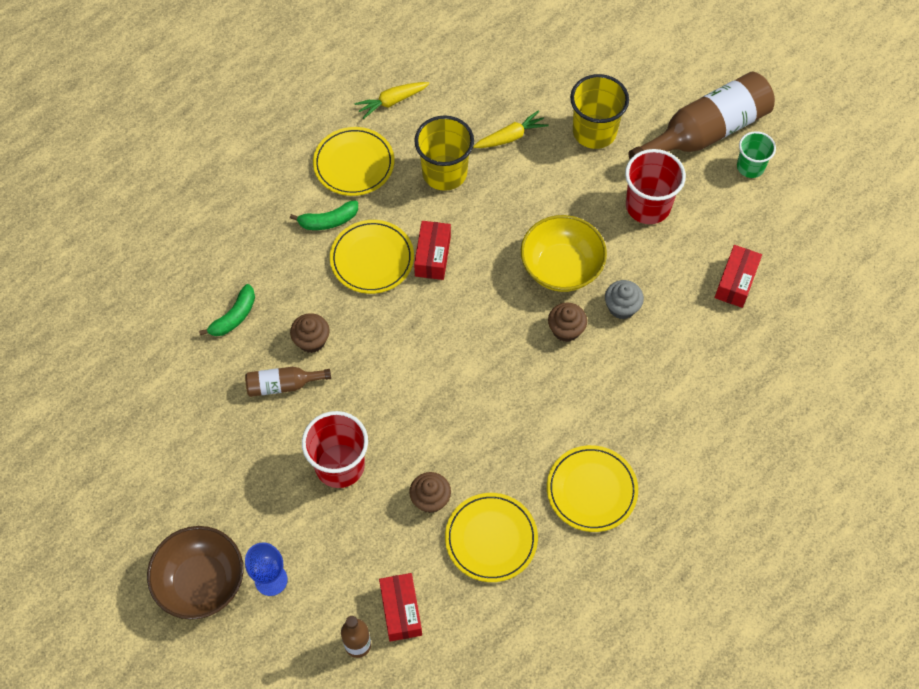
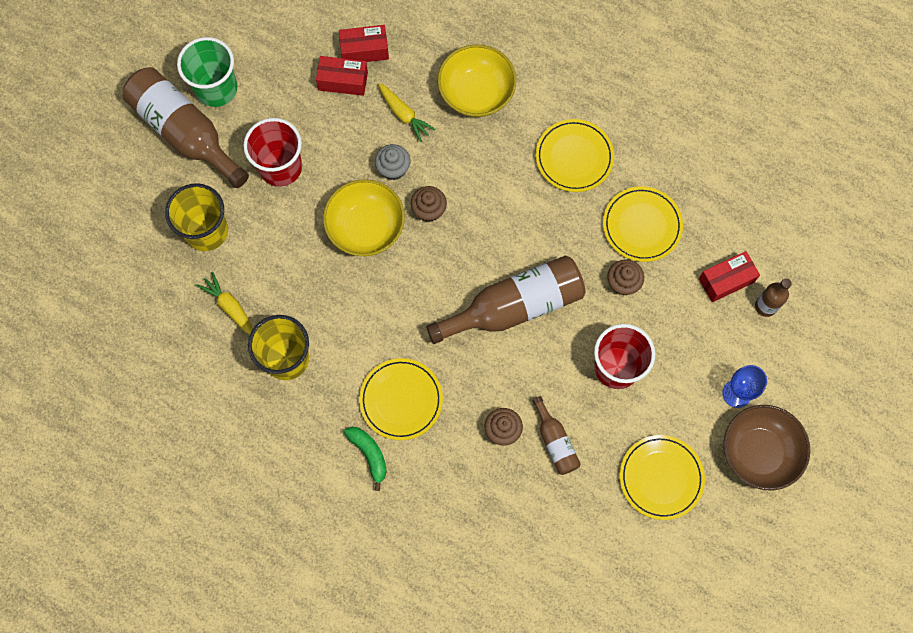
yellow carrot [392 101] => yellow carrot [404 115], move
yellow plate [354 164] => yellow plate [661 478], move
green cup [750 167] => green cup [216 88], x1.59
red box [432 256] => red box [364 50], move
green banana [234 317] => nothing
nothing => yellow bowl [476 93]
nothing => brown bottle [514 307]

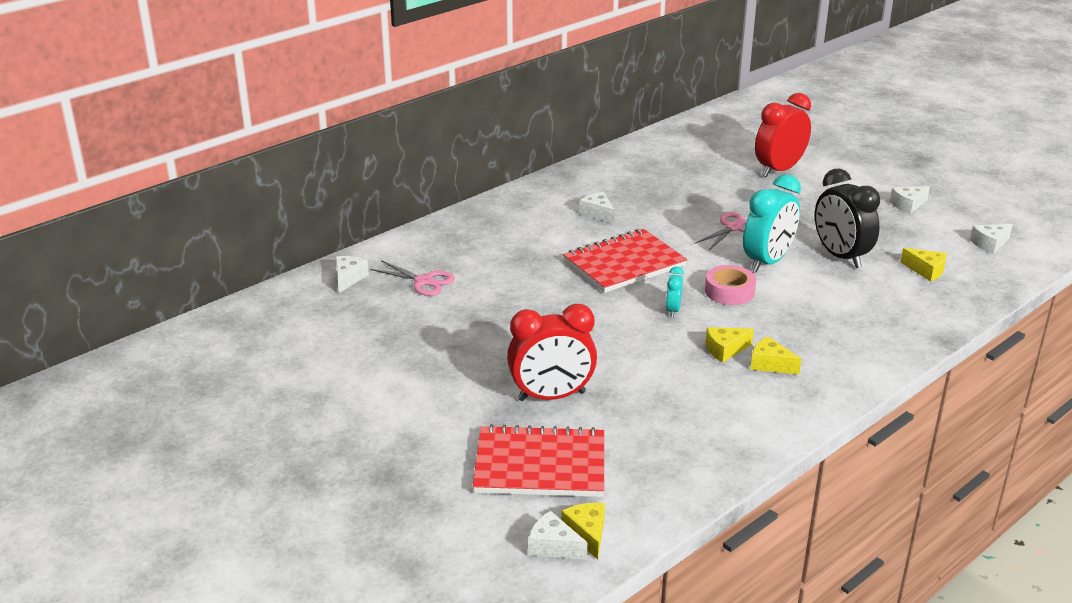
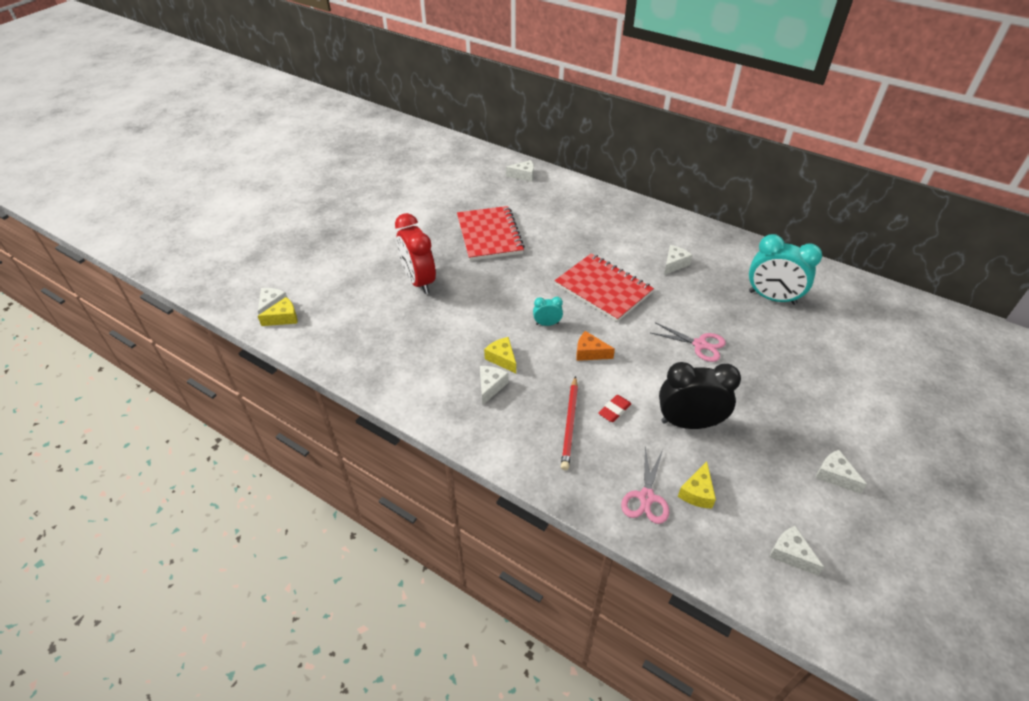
red clock [779 170] => nothing
black clock [840 256] => black clock [689 423], 45 degrees clockwise
turquoise clock [767 262] => turquoise clock [772 298], move
pink scissors [424 281] => pink scissors [646 497], move
pink tape [729 291] => orange cheese [590 353]
yellow cheese [770 364] => white cheese [490 386]
red notebook [540 465] => red notebook [489 235], move
nothing => red pencil [570 424]
nothing => red eraser [614 410]

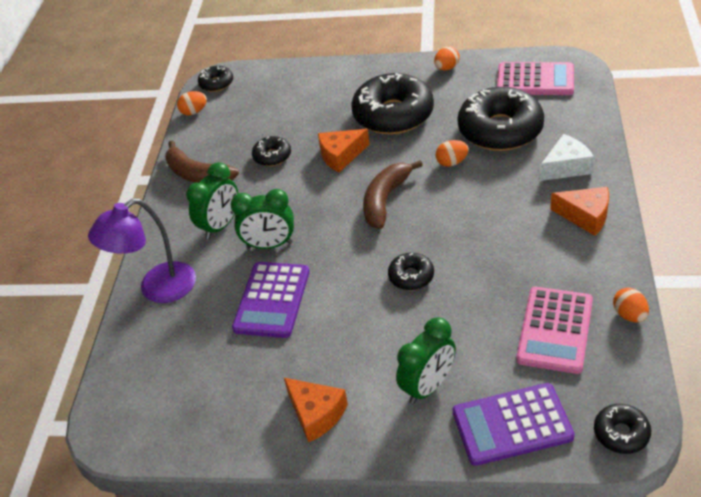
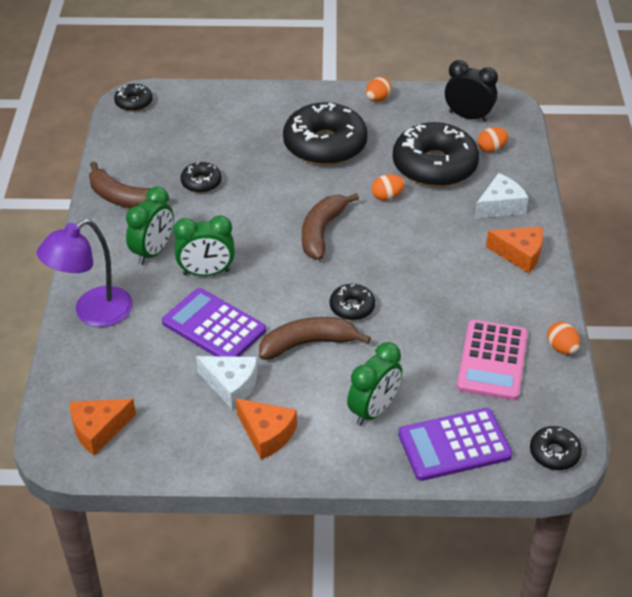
pink calculator [535 80] => black clock [468 117]
orange egg [194 112] => orange egg [491 149], move
orange cheese [341 156] => orange cheese [98 430], move
purple calculator [272 300] => purple calculator [214 326], 120 degrees clockwise
nothing => brown banana [308 343]
nothing => white cheese [231 385]

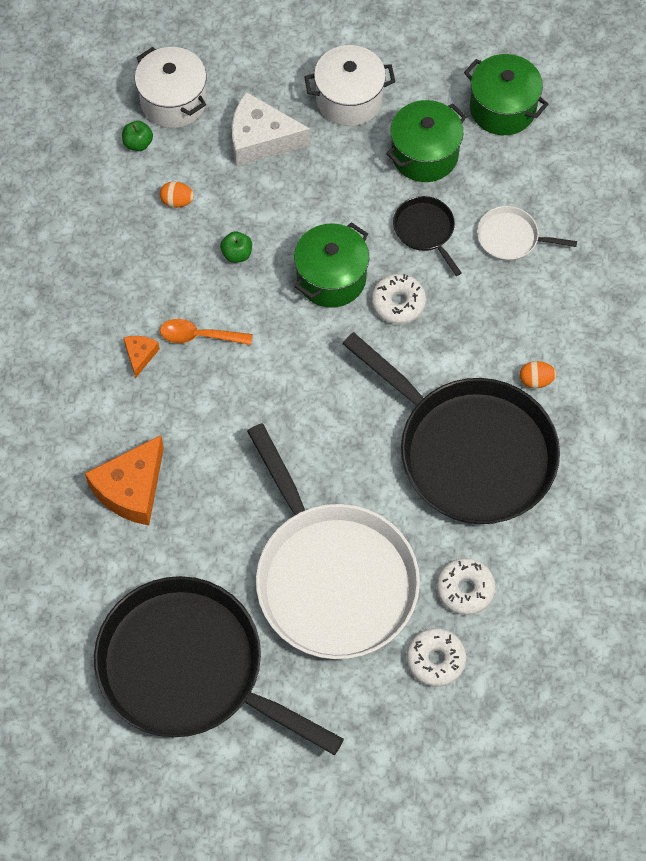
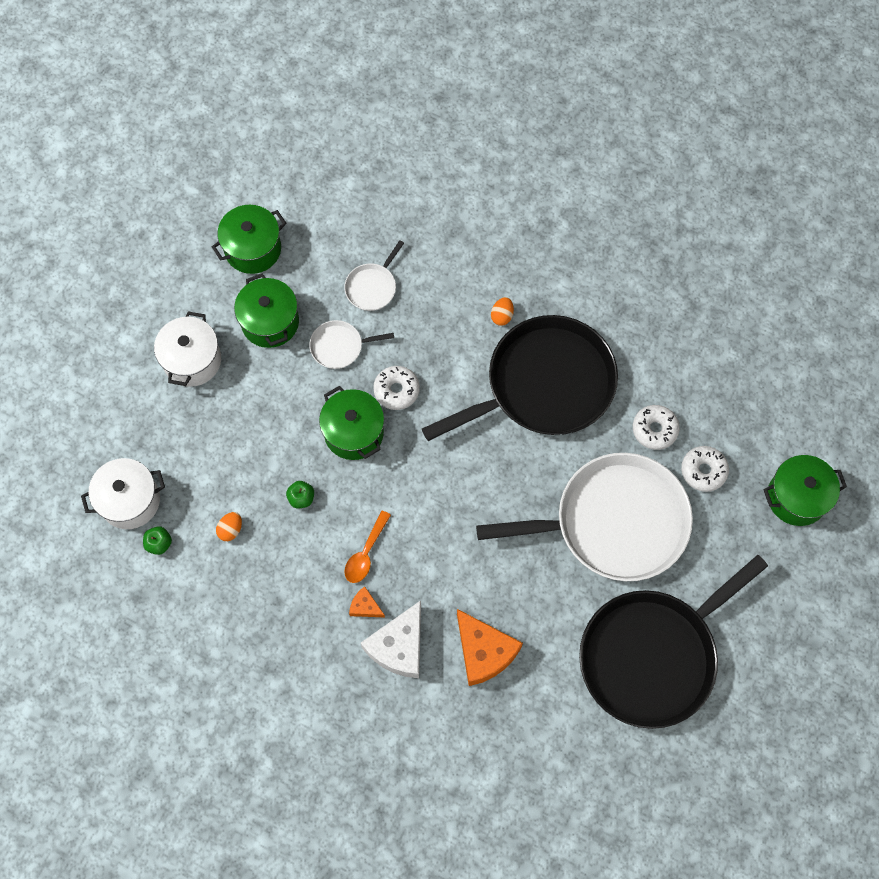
white cheese [261 139] => white cheese [399 646], move
black pan [425 230] => white pan [339 346]
nothing => green pot [796 497]

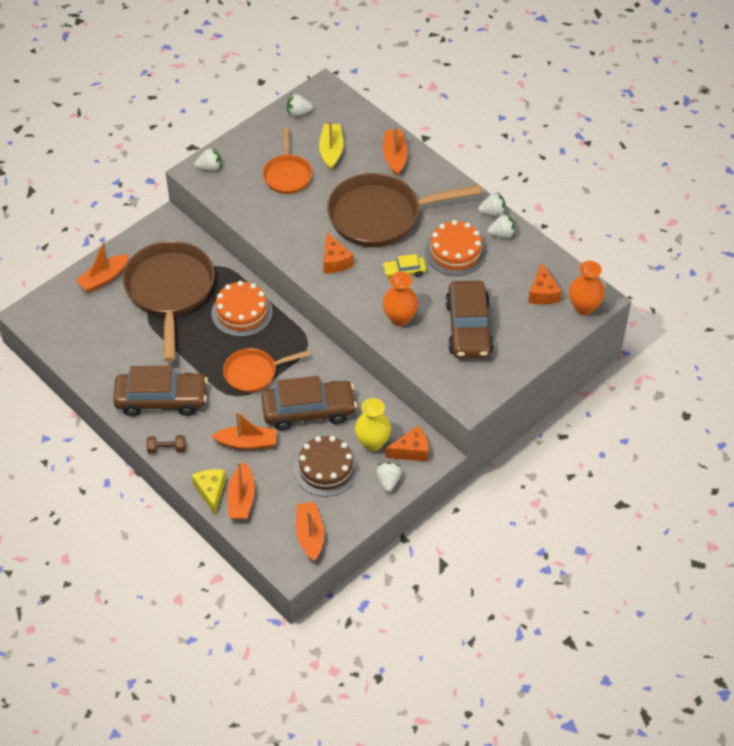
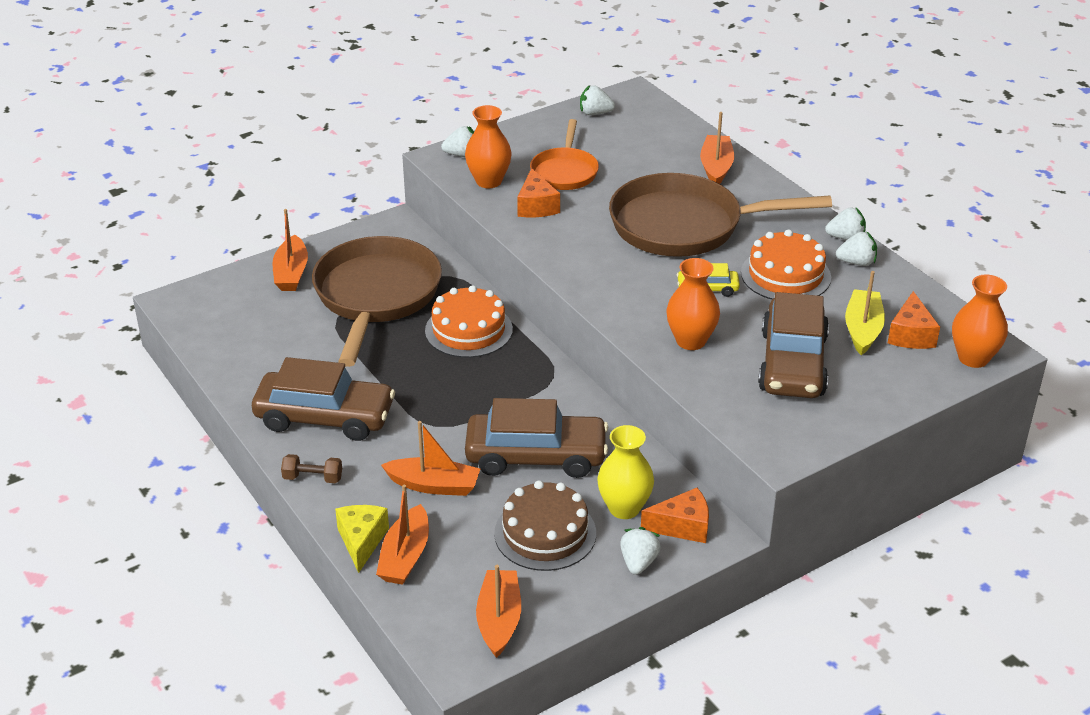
yellow boat [331 151] => yellow boat [863 329], move
orange cheese [335 261] => orange cheese [536 206], move
orange boat [104 278] => orange boat [291 273], 60 degrees counterclockwise
orange pan [254 373] => nothing
nothing => orange vase [489 181]

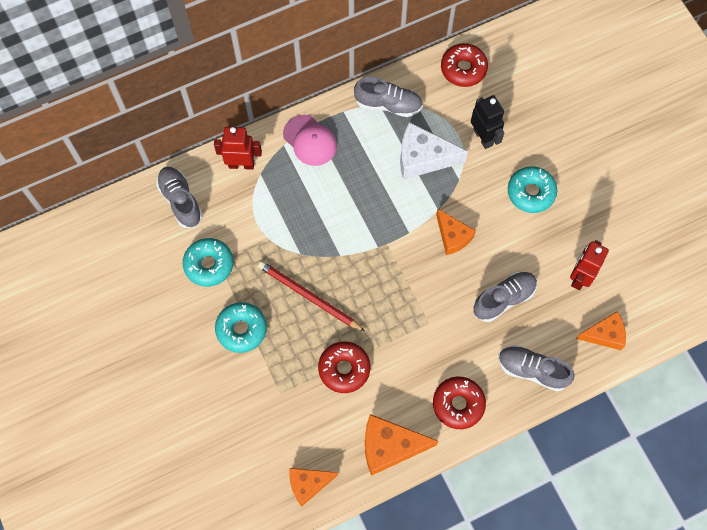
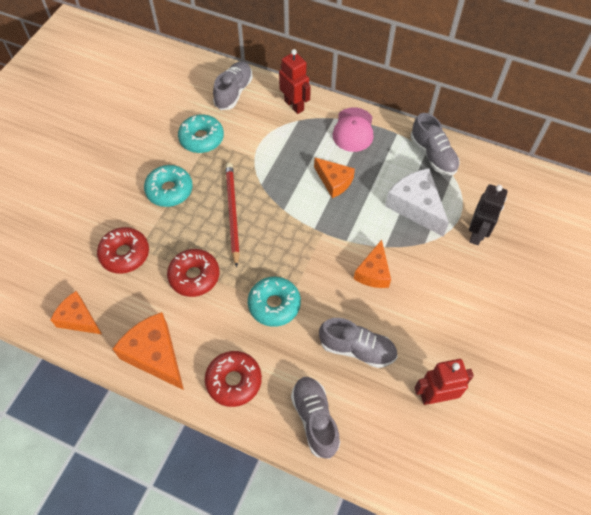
red donut [463 69] => red donut [125 254], move
turquoise donut [531 192] => turquoise donut [274 305], move
orange cheese [604 334] => orange cheese [334 182], move

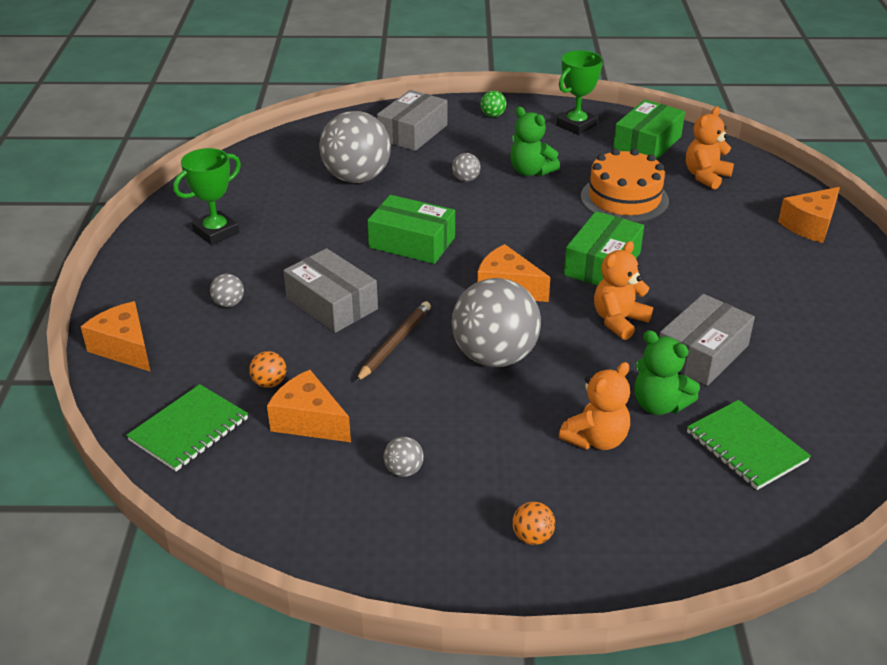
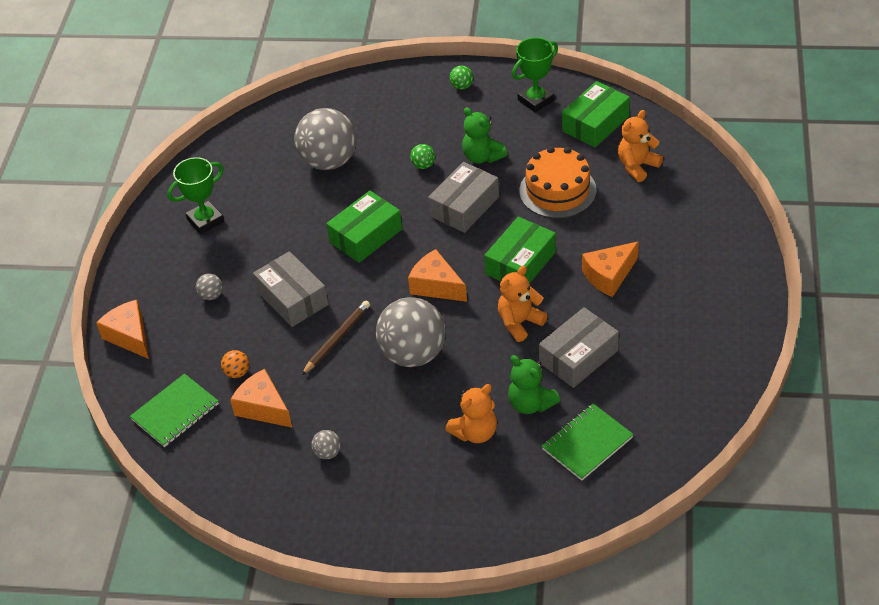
grey box [413 132] => grey box [464 206], move
grey ball [466 179] => green ball [423 165]
orange cheese [810 225] => orange cheese [609 276], move
green box [412 242] => green box [366 236], 75 degrees counterclockwise
green notebook [746 447] => green notebook [587 443], 75 degrees clockwise
orange ball [532 537] => nothing

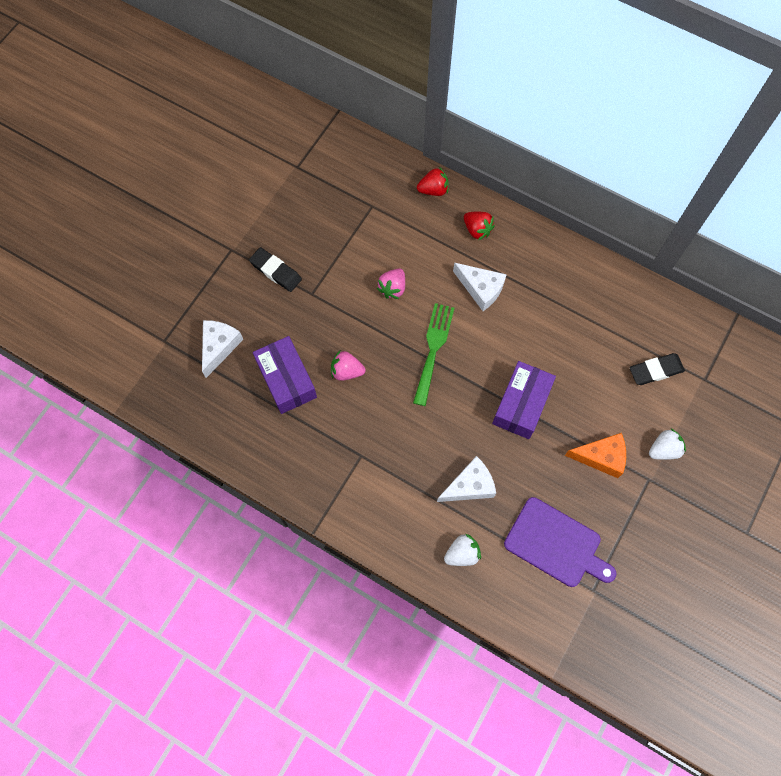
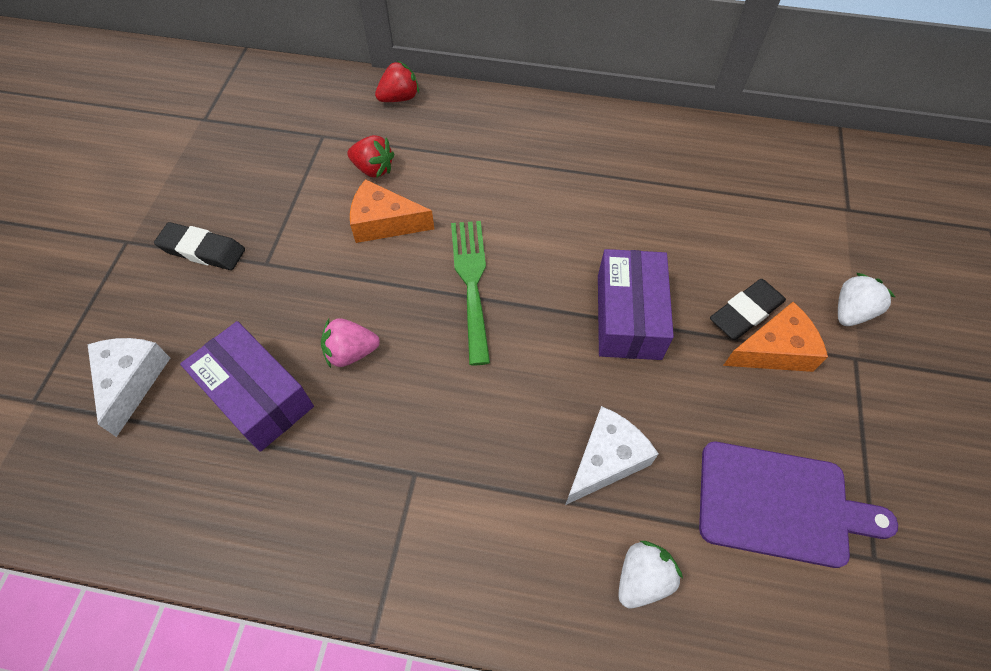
red strawberry [477 230] => red strawberry [373 169], move
white cheese [481 289] => nothing
pink strawberry [393 288] => orange cheese [384 223]
black eraser [655 370] => black eraser [745 312], move

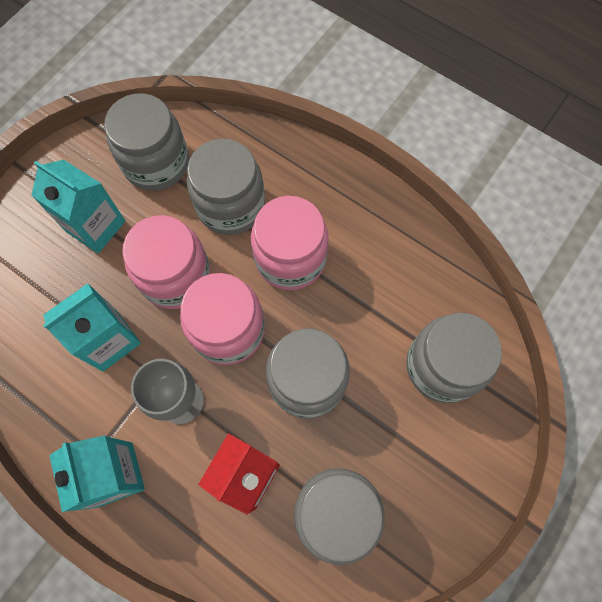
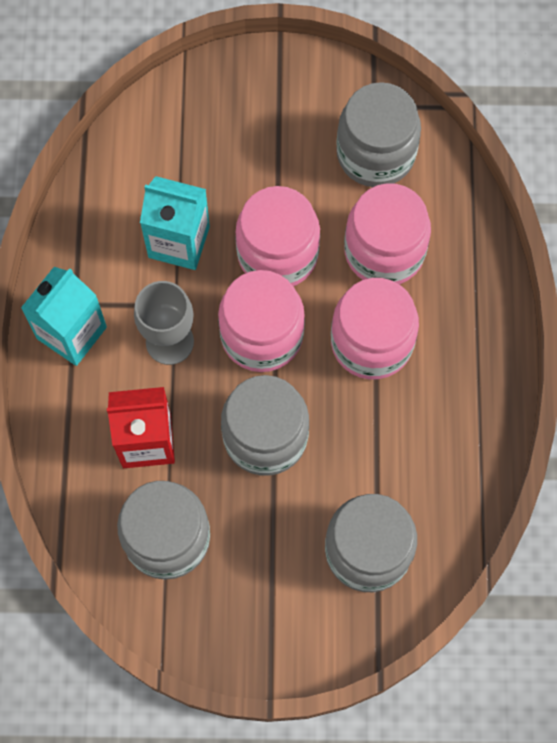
grey jar [231 205] => pink jar [384 251]
turquoise carton [95 226] => nothing

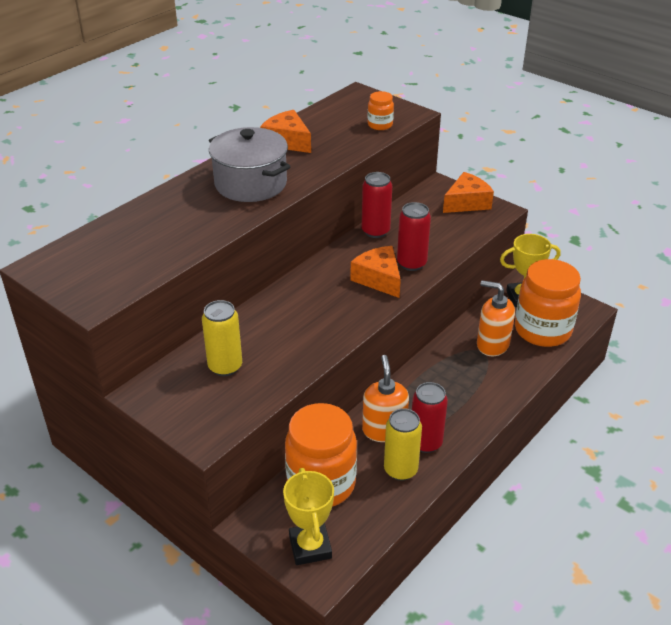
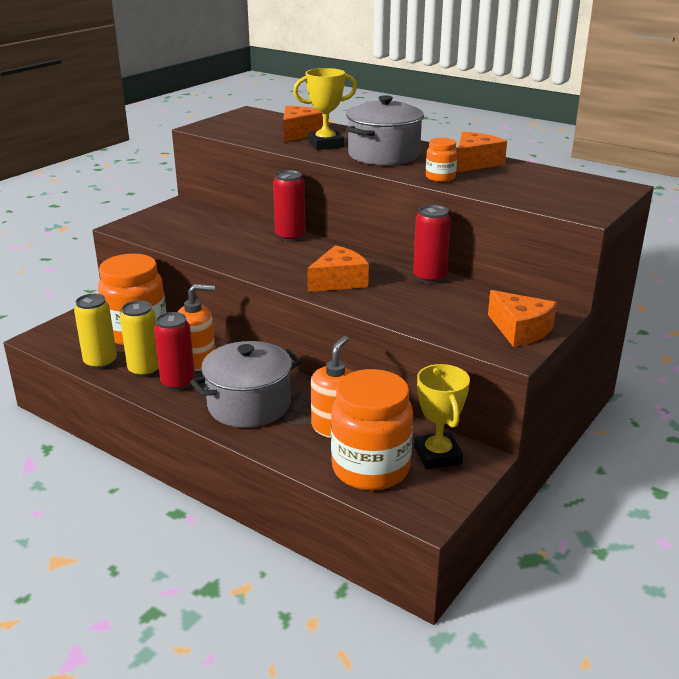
orange jar [380 125] => orange jar [440 177], move
red can [411 263] => red can [290 236], move
yellow can [225 366] => yellow can [100 362], move
yellow trophy [310 547] => yellow trophy [325 144], move
nothing => orange cheese [299 133]
nothing => grey pot [249 405]

